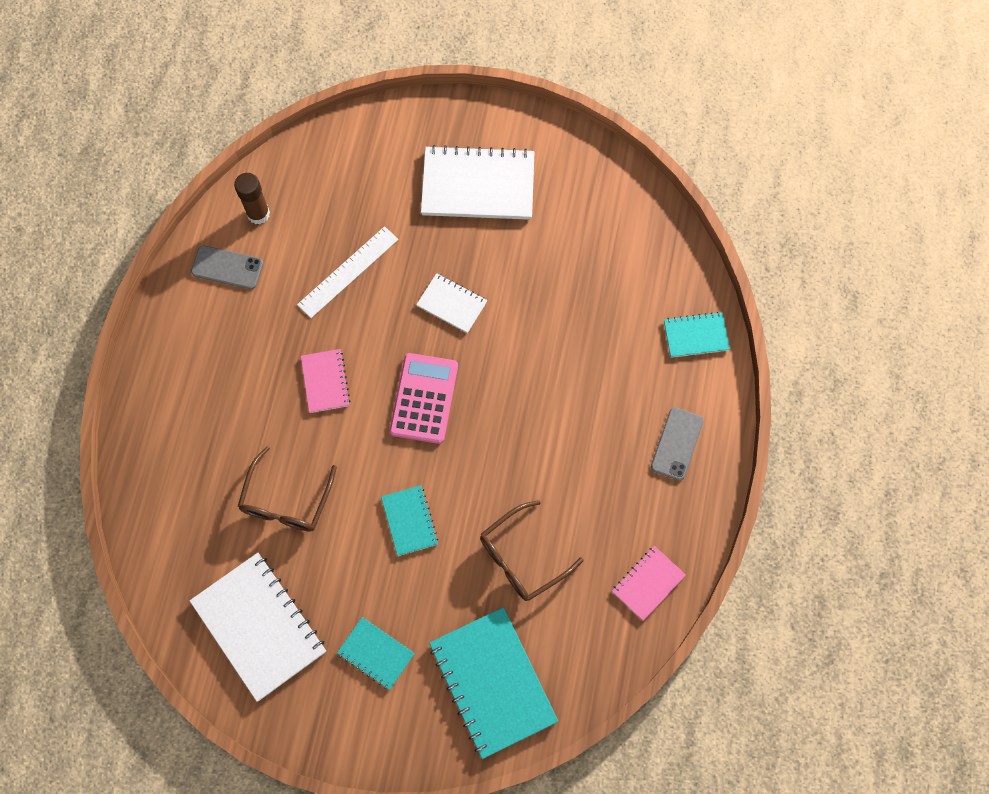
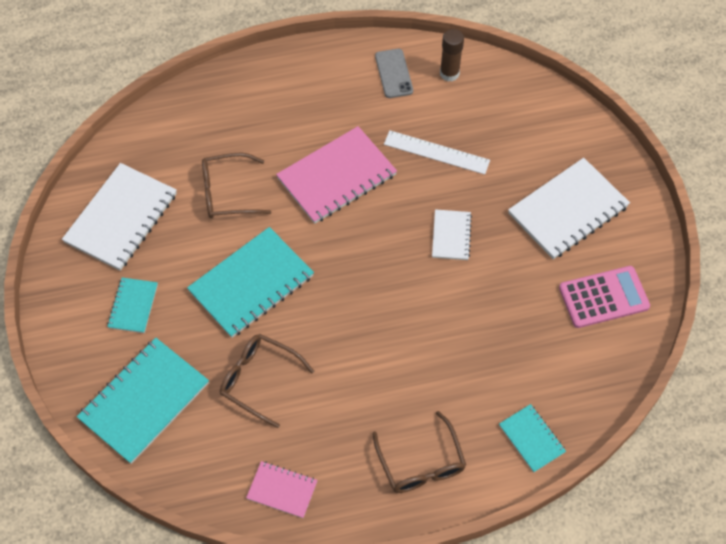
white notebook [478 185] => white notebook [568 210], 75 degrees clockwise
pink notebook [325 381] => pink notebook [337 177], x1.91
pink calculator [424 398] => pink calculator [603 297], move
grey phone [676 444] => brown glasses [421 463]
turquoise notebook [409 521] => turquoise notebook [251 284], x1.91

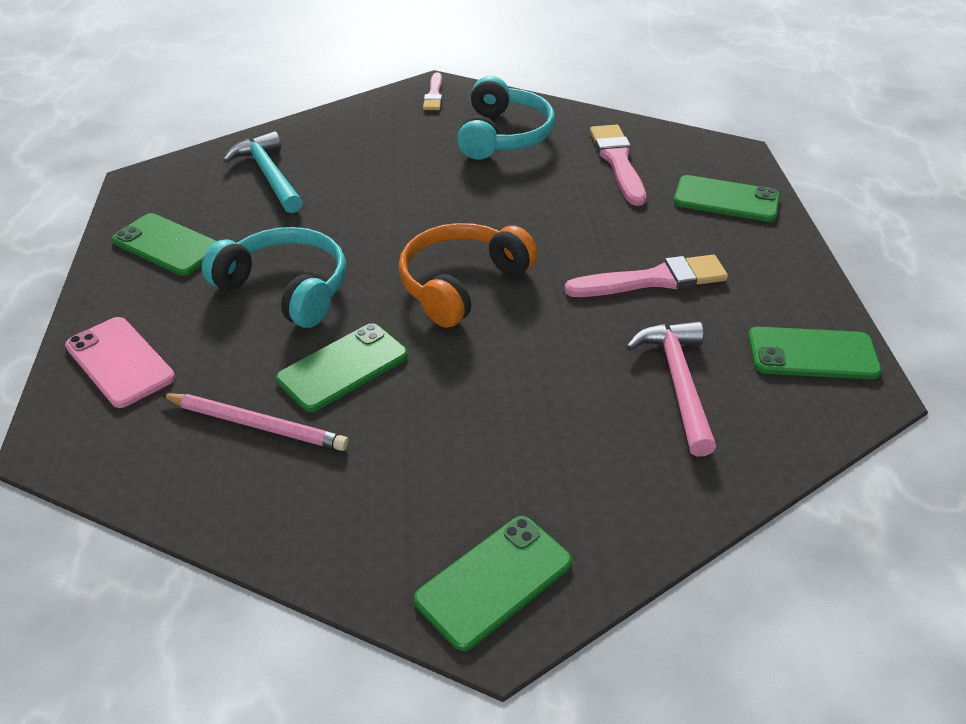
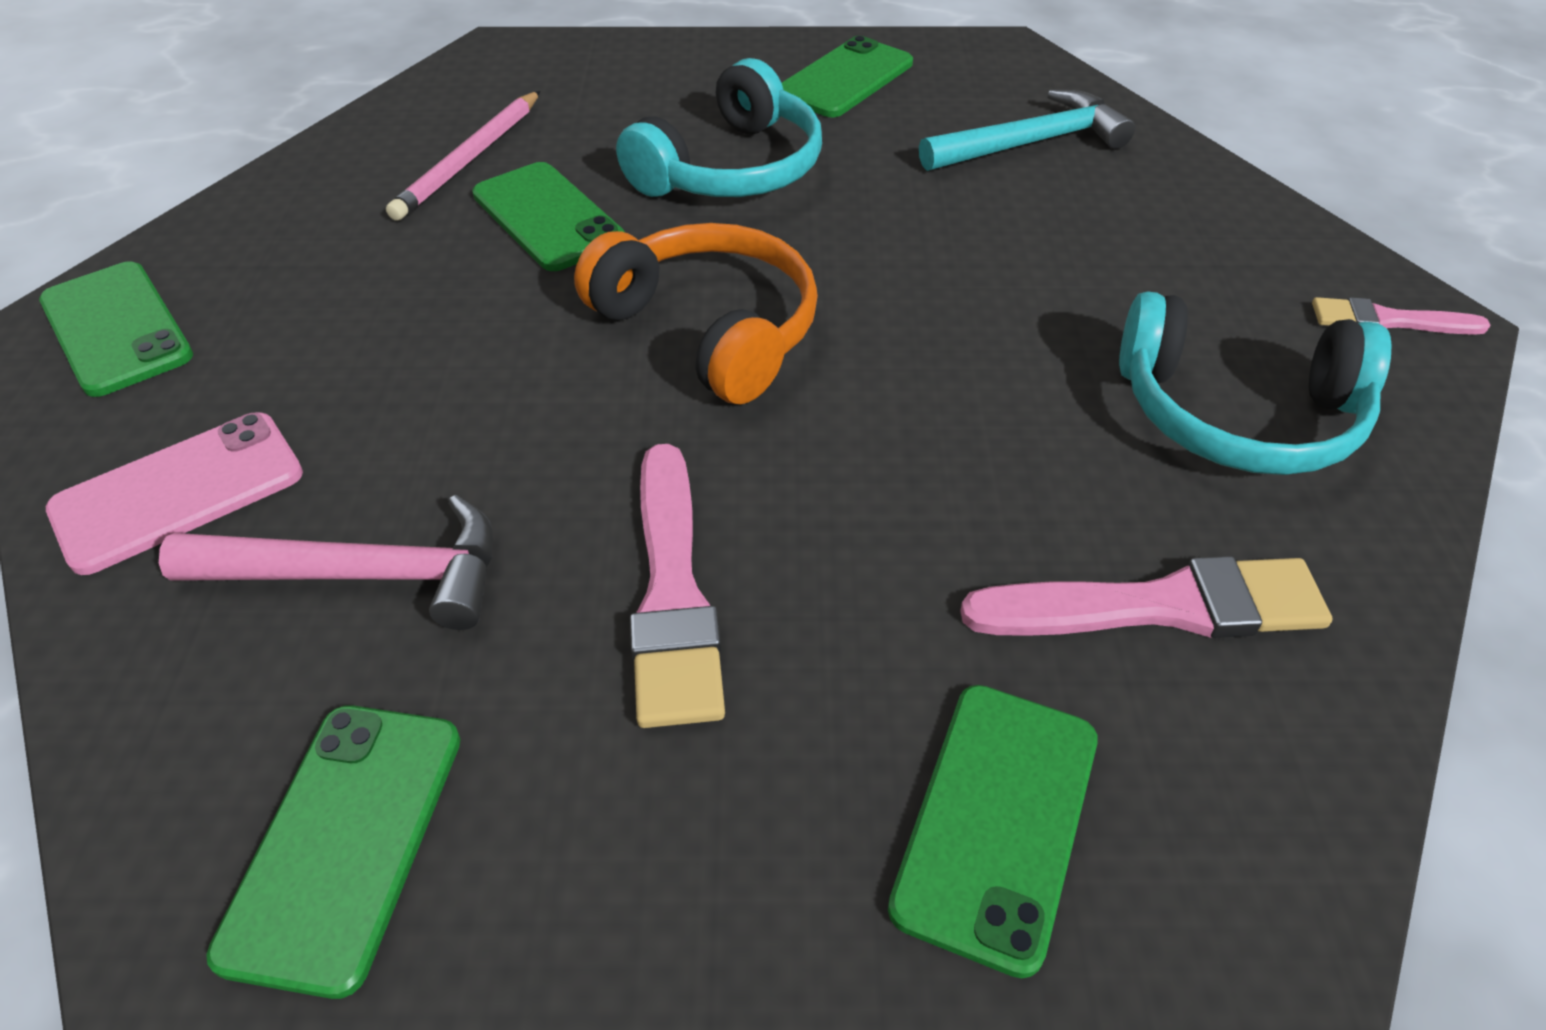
pink phone [120 362] => pink phone [179 492], move

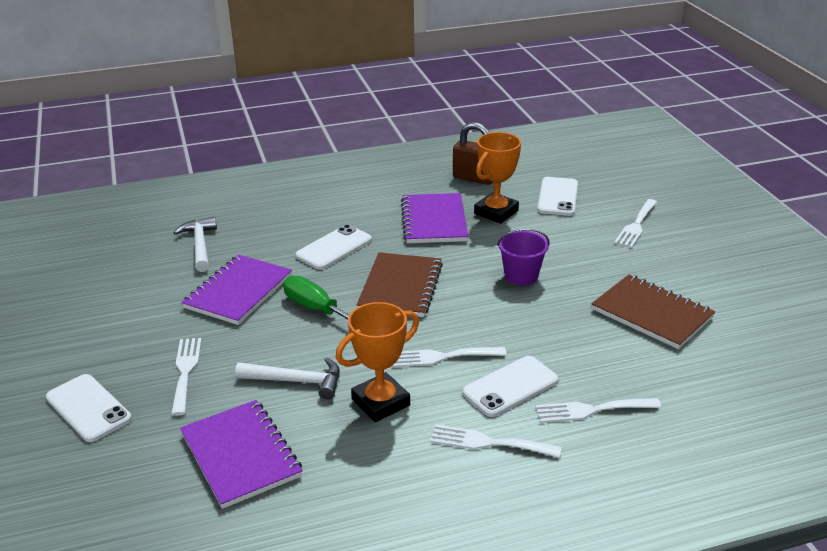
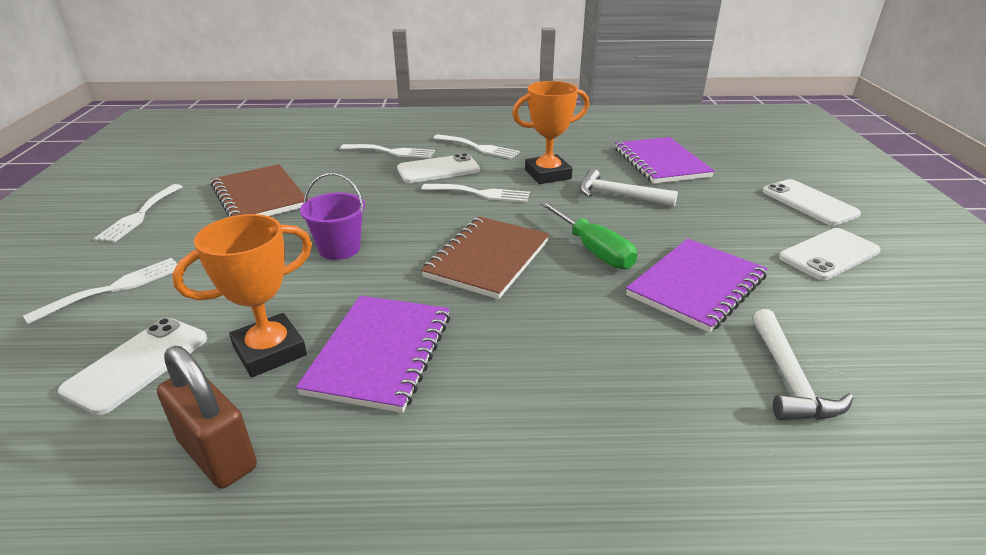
white phone [334 248] => white phone [829 254], move
white fork [185 371] => white fork [139 215], move

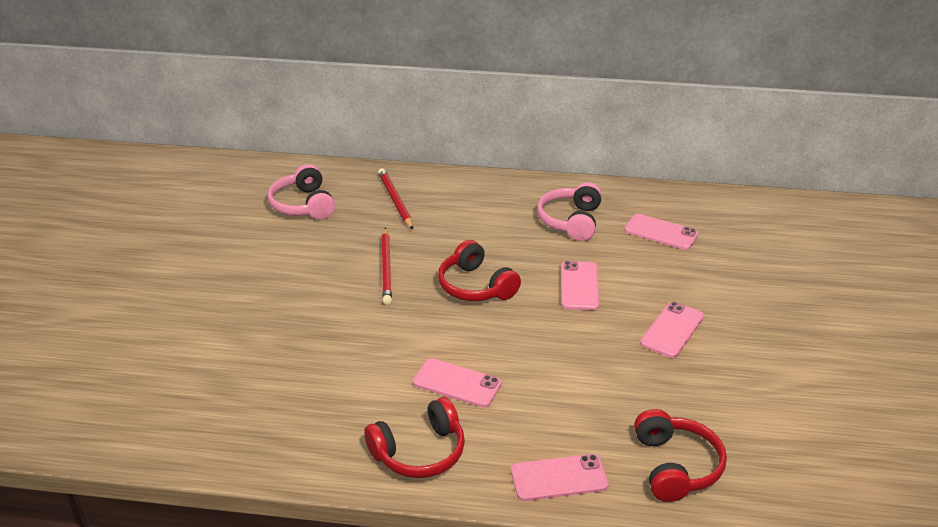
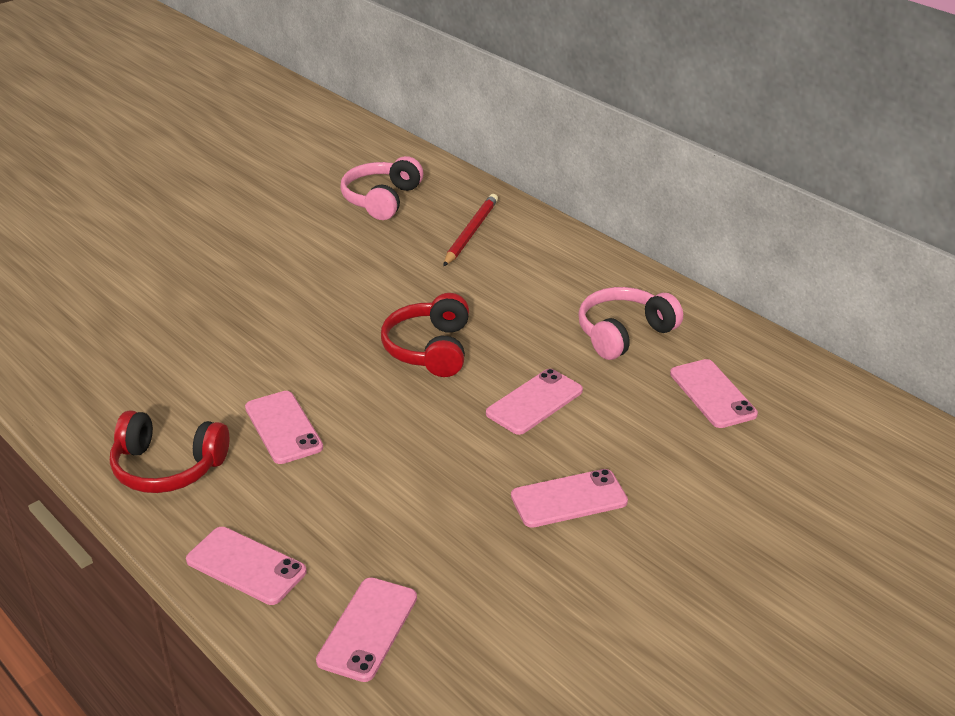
red pencil [387 268] => nothing
red headphones [675 466] => pink phone [368 629]

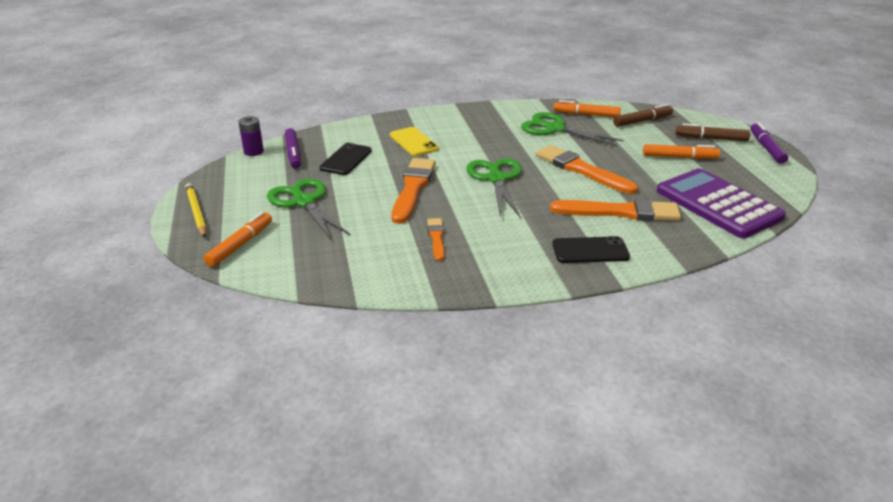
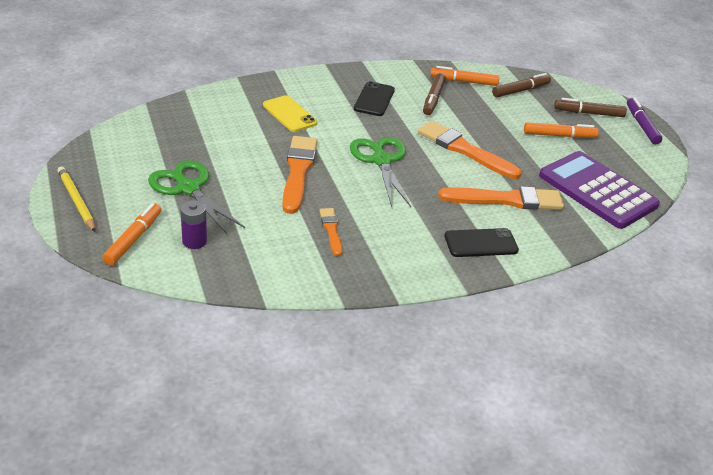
green scissors [554 129] => brown marker [433 99]
purple battery [253 151] => purple battery [194 241], move
purple marker [293 153] => nothing
black phone [346 159] => black phone [374 99], move

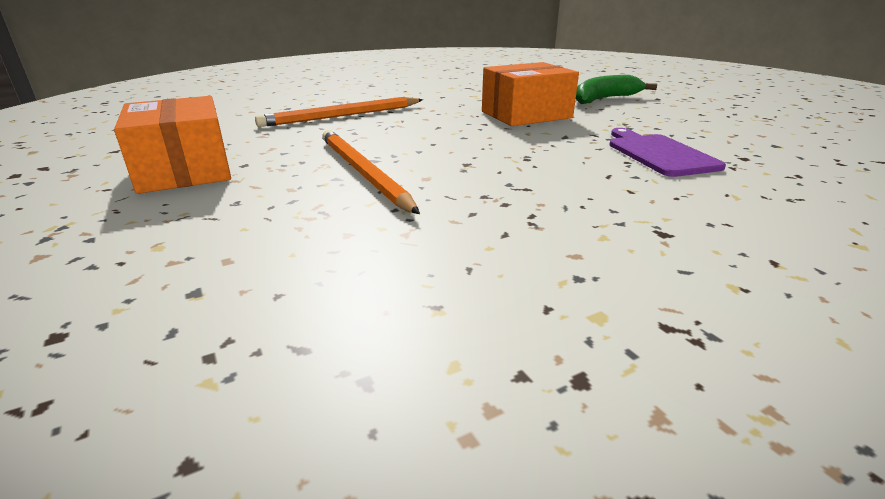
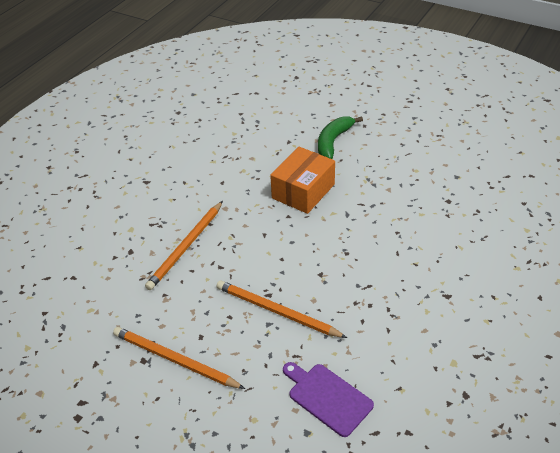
orange box [184 170] => orange pencil [174 360]
purple cutting board [659 154] => purple cutting board [327 397], move

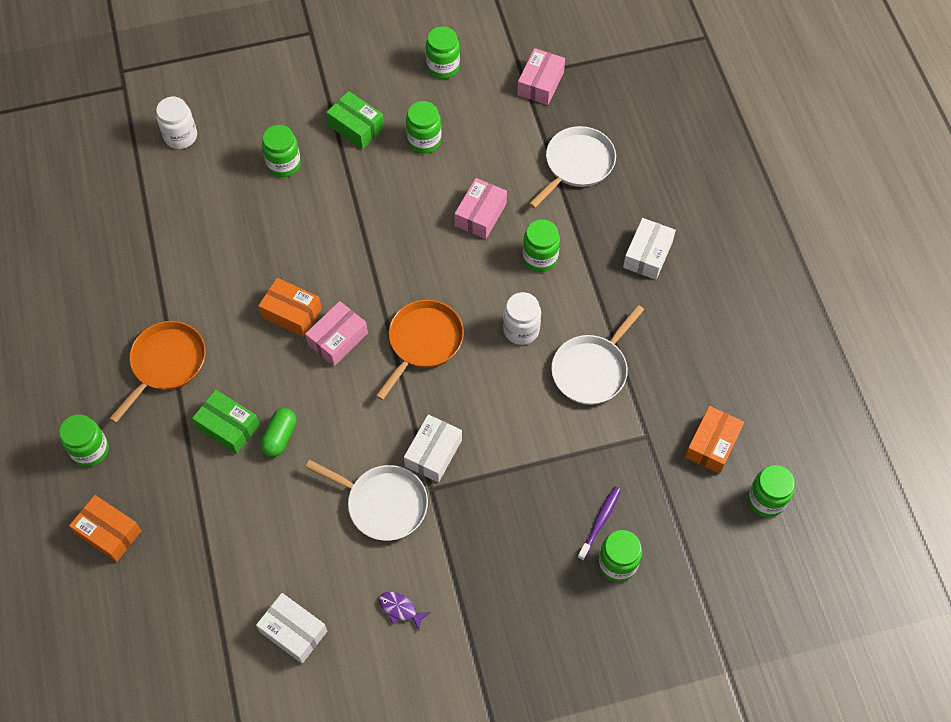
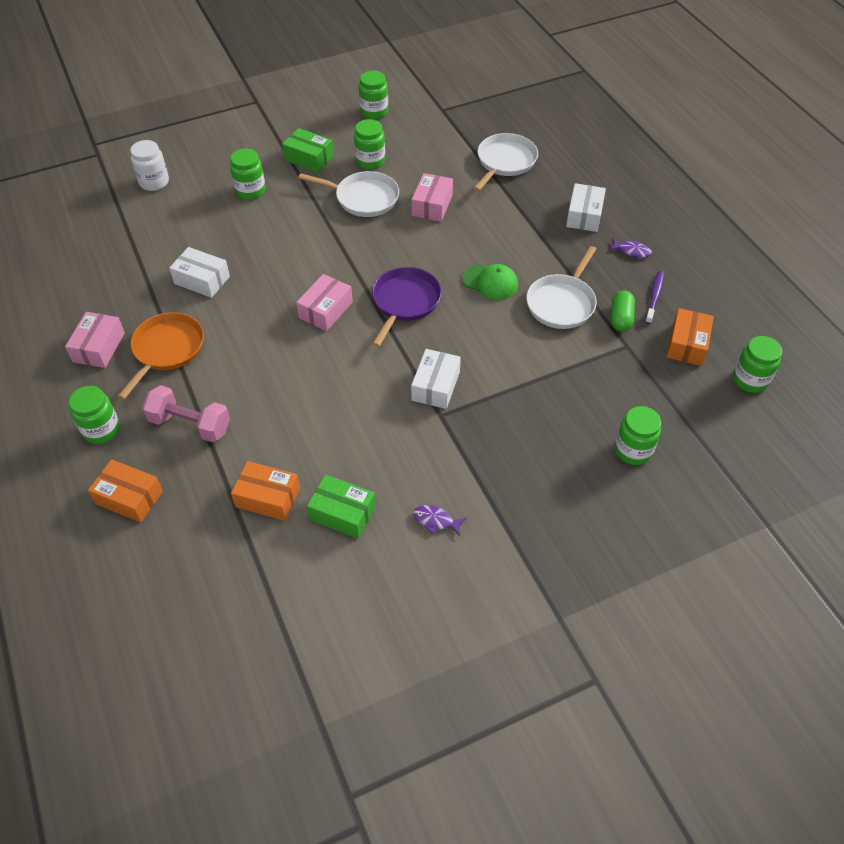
pink box [540 83] => pink box [99 347], move
green jar [540 258] => nothing
orange box [291 313] => orange box [268 497], move
white jar [521 330] => green cap [490 282]
orange pan [423 341] => purple pan [405 302]
green box [228 426] => green box [342 513], move
green capsule [280 437] => green capsule [620 318], move
white pan [383 504] => white pan [364 198], move
purple toothbrush [600 522] => purple toothbrush [654 297], move
white box [293 631] => white box [202 280], move
nothing => purple fish [632 251]
nothing => pink dumbbell [190 424]

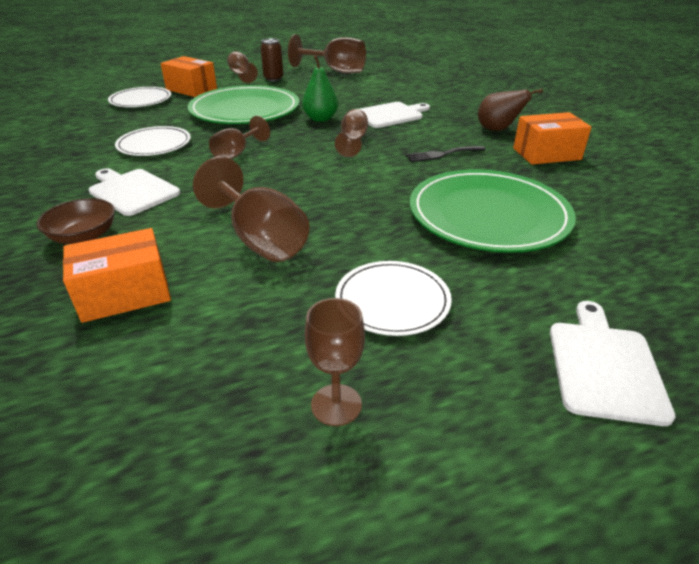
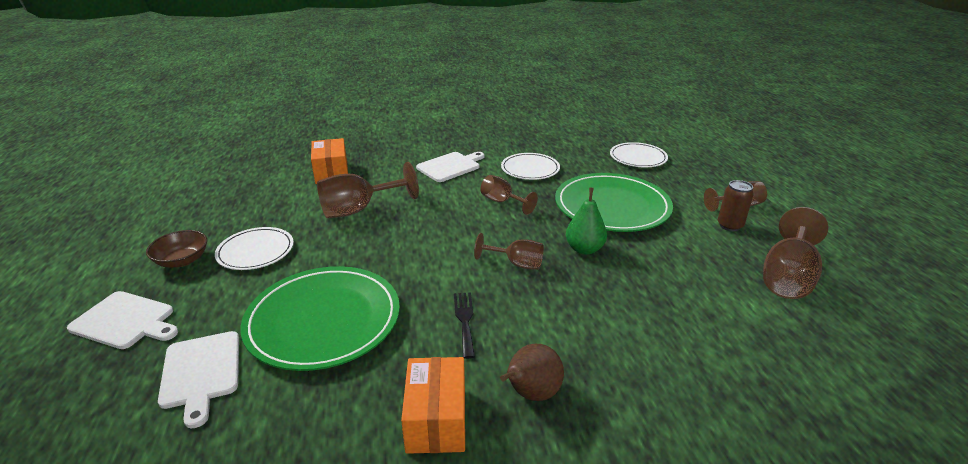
orange box [191 89] => nothing
white cutting board [390 115] => white cutting board [201 372], move
brown bowl [84 236] => brown bowl [182 260], move
brown goblet [336 405] => nothing

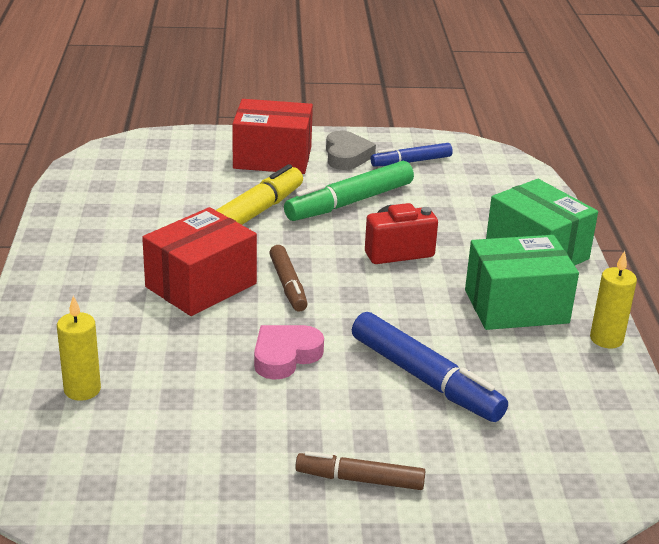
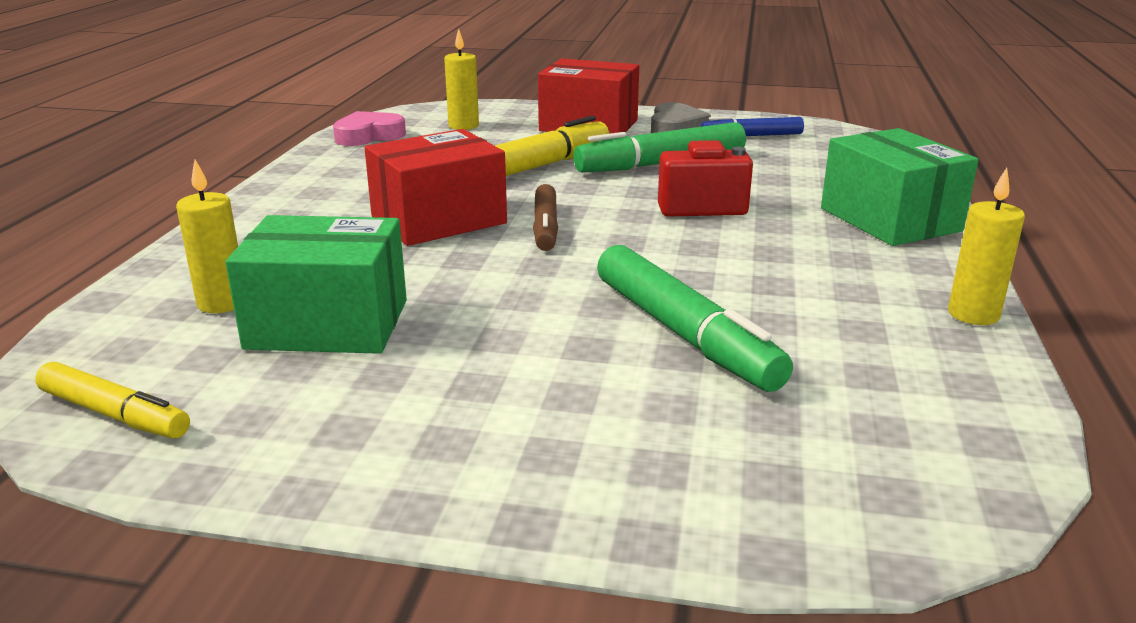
green box [516 306] => green box [328 324], move
blue marker [425 379] => green marker [684 334]
pink heart [285 356] => pink heart [368 136], move
brown marker [360 479] => nothing
nothing => yellow candle [463 126]
nothing => yellow marker [115 414]

